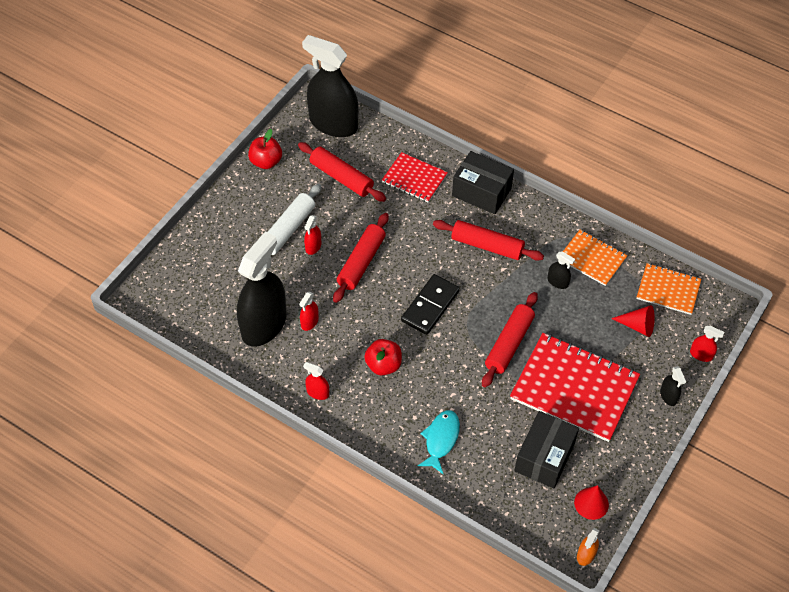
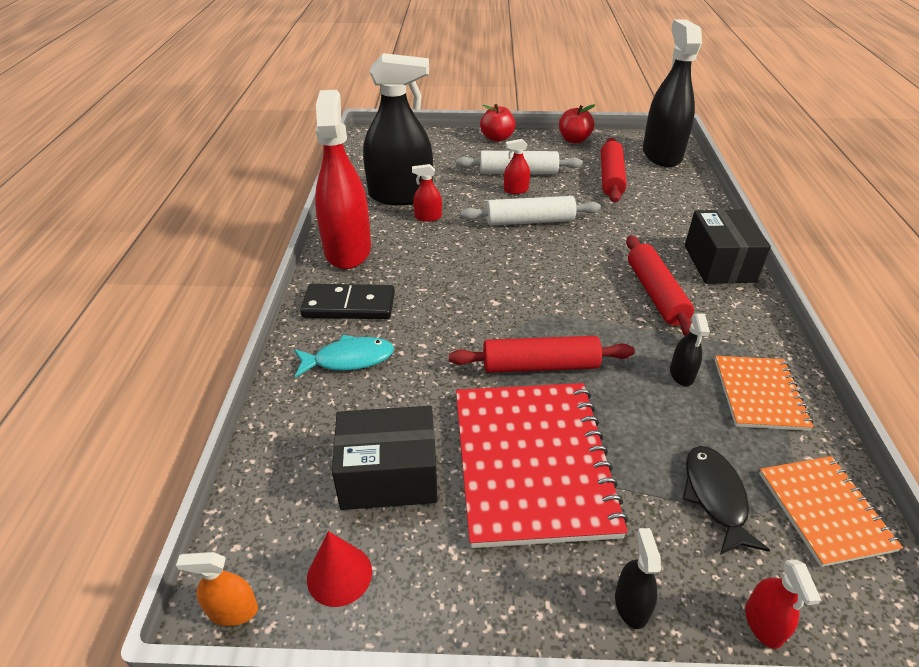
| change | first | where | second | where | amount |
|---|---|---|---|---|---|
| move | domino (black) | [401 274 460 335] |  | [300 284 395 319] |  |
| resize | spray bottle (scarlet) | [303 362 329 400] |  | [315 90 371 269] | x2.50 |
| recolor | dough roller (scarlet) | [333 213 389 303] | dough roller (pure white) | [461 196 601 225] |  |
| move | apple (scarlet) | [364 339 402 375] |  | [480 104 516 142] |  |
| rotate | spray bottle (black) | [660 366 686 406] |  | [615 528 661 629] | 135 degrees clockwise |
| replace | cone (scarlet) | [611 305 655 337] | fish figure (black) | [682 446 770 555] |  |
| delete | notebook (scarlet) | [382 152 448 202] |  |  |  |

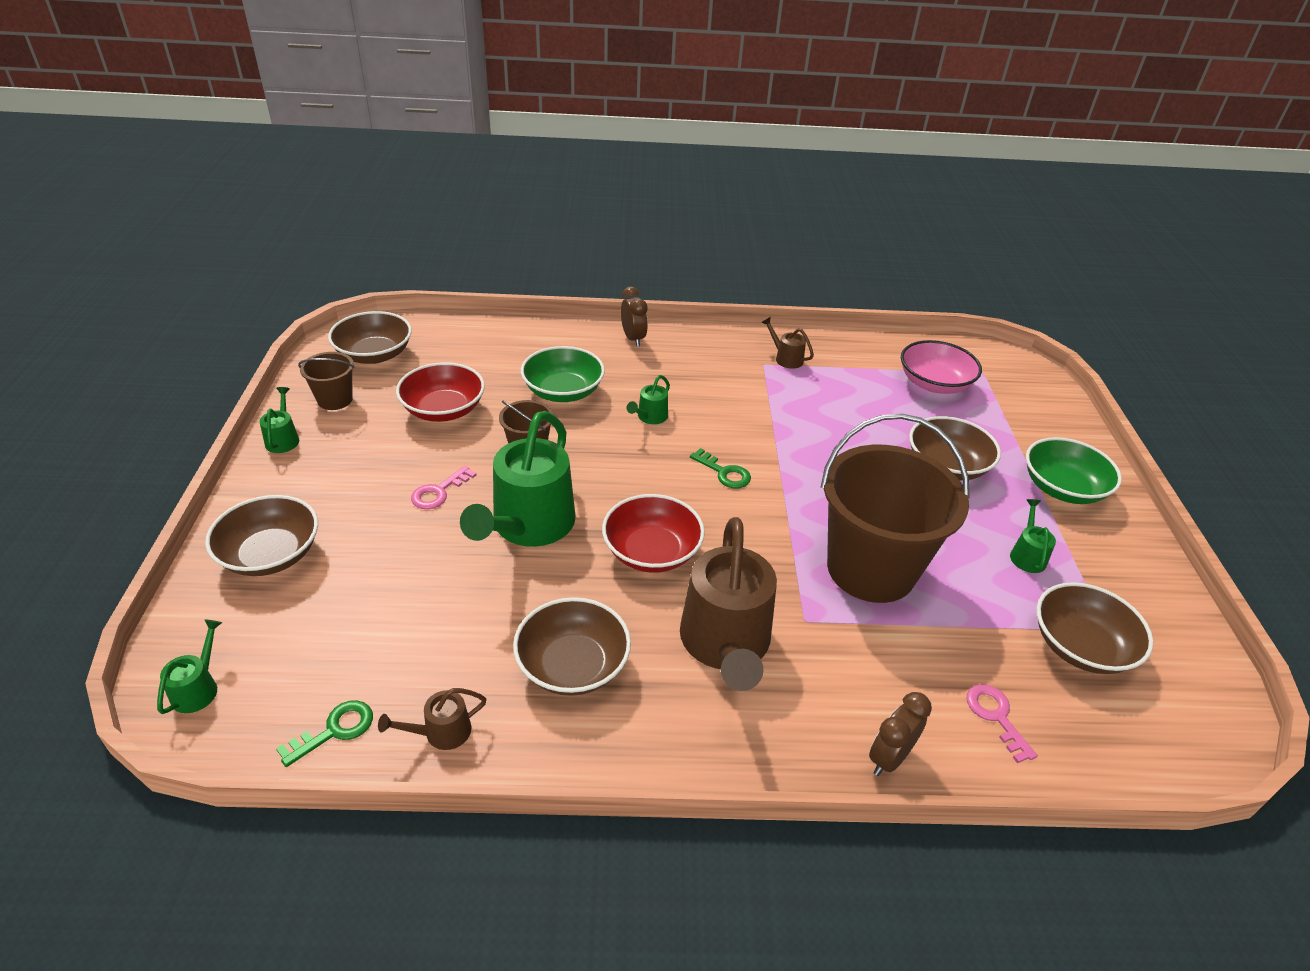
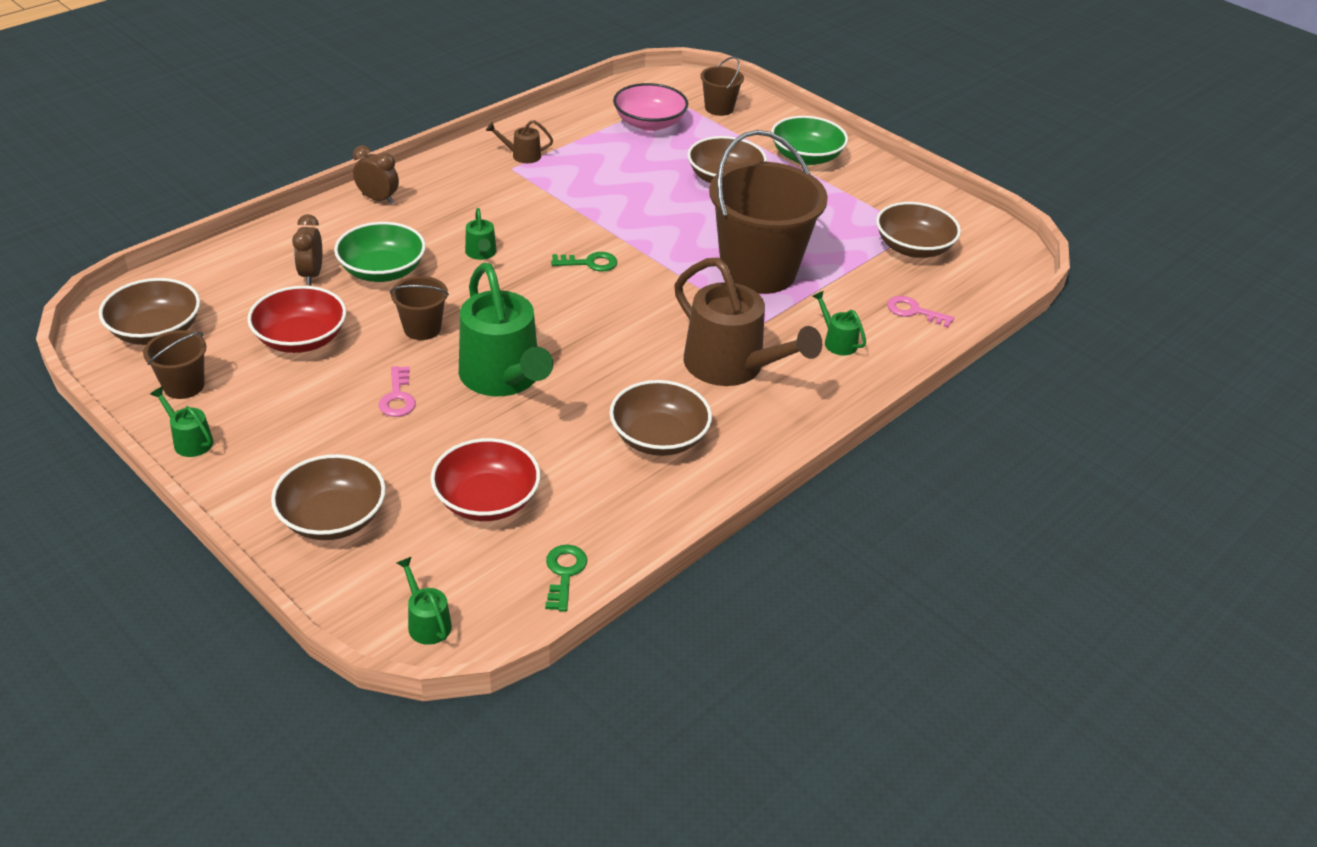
| change | first | where | second | where | amount |
|---|---|---|---|---|---|
| move | bedside clock (russet) | [869 692 932 776] |  | [292 214 322 285] |  |
| move | deep dish (scarlet) | [602 494 705 573] |  | [431 438 541 521] |  |
| insert |  |  | sand bucket (russet) | [700 56 744 116] |  |
| move | sprinkling can (emerald) | [1010 499 1056 573] |  | [812 291 866 355] |  |
| delete | sprinkling can (russet) | [378 688 486 750] |  |  |  |

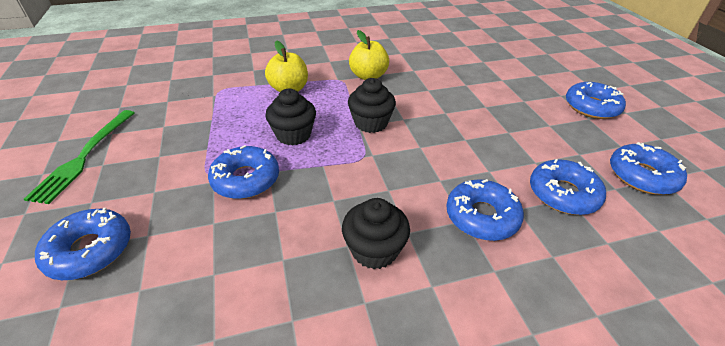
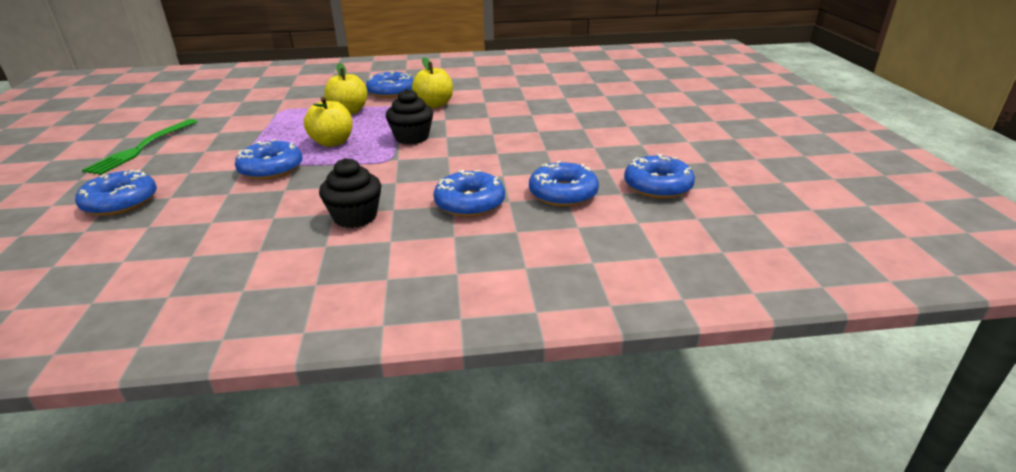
| change | first | where | second | where | amount |
|---|---|---|---|---|---|
| replace | muffin (black) | [265 89 316 146] | apple (golden) | [304 97 353 147] |  |
| move | doughnut (blue) | [566 82 626 119] |  | [366 71 413 98] |  |

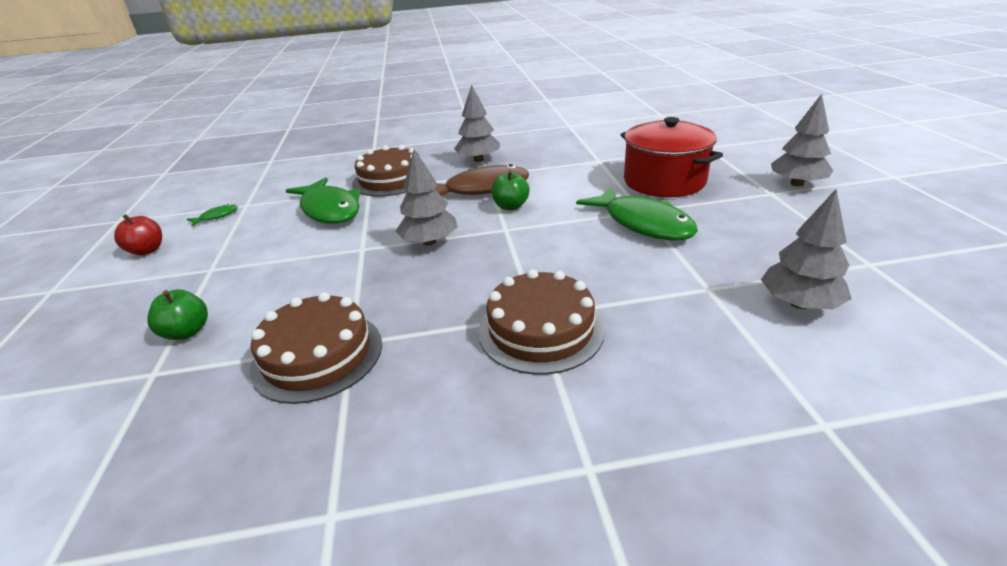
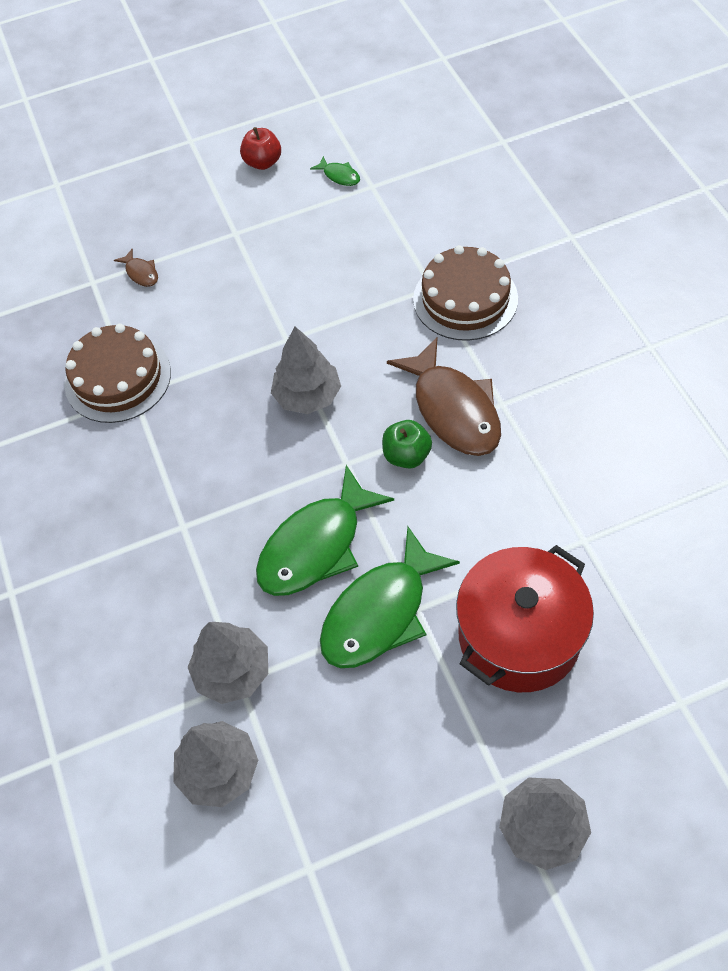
| change | first | where | second | where | amount |
|---|---|---|---|---|---|
| replace | apple (emerald) | [147 289 208 340] | fish figure (russet) | [114 249 158 287] |  |
| move | tree (grey) | [454 84 500 162] |  | [187 622 268 704] |  |
| move | fish figure (emerald) | [286 177 360 224] |  | [256 465 394 596] |  |
| delete | layer cake (russet) | [478 269 605 375] |  |  |  |

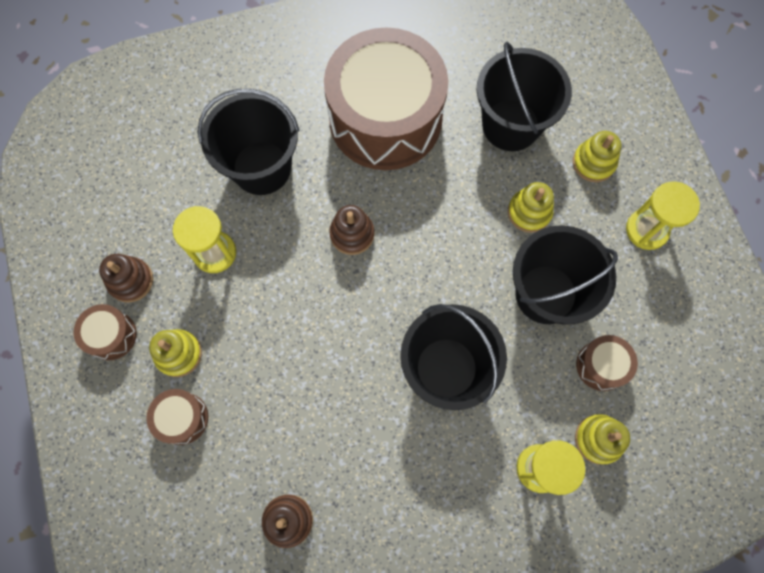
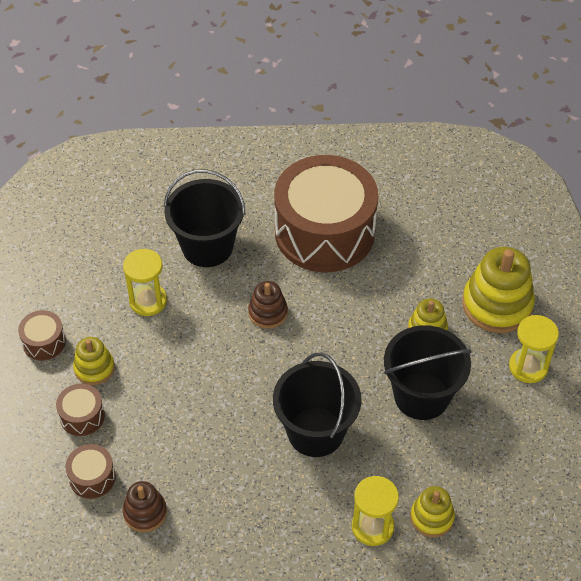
| change | first | where | second | where | amount |
|---|---|---|---|---|---|
| move | toy drum (russet) | [576 335 638 391] |  | [65 444 116 499] |  |
| resize | stacking toy (golden) | [573 131 621 182] |  | [462 247 535 333] | x1.80 |
| delete | stacking toy (russet) | [99 254 153 303] |  |  |  |
| delete | sand bucket (black) | [477 42 572 151] |  |  |  |

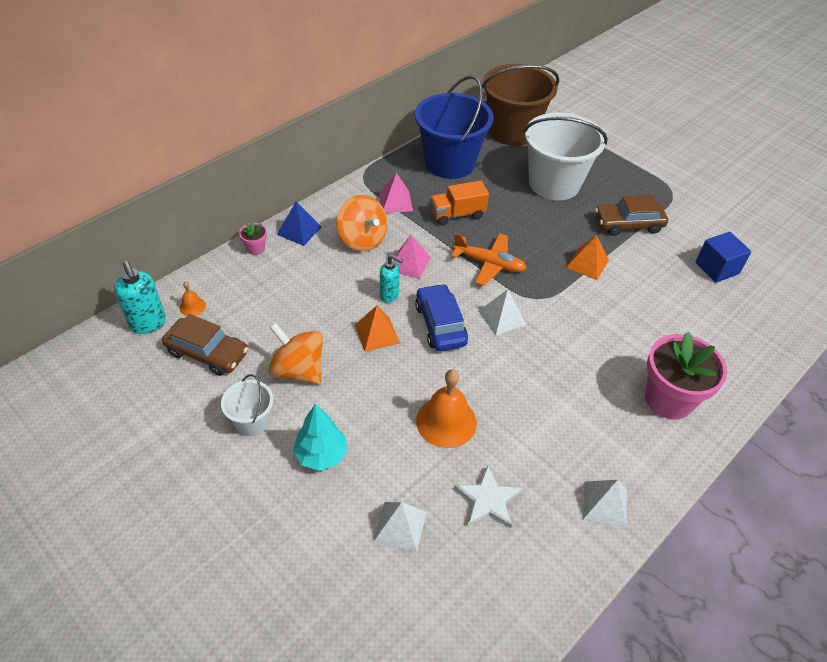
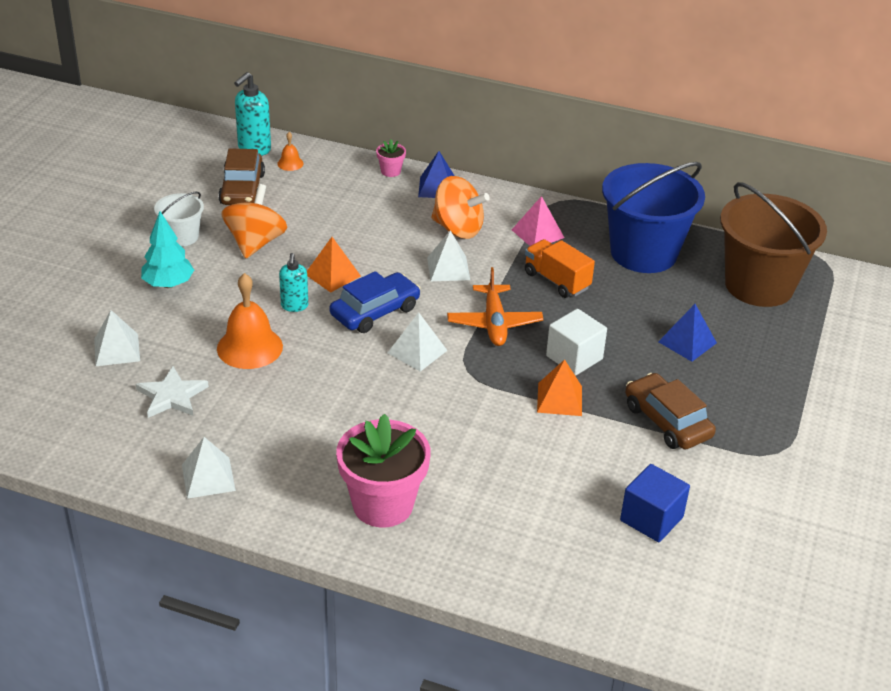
| change | first | where | second | where | amount |
|---|---|---|---|---|---|
| move | soap pump (teal) | [380 255 403 303] |  | [279 253 308 312] |  |
| recolor | pyramid (rose-pink) | [393 235 431 279] | pyramid (pure white) | [427 230 470 281] |  |
| rotate | spinning top (bright orange) | [336 195 388 251] |  | [431 176 490 239] | 90 degrees counterclockwise |
| insert |  |  | cube (pure white) | [546 309 607 376] |  |
| replace | sand bucket (pure white) | [524 112 608 200] | pyramid (blue) | [658 304 717 362] |  |

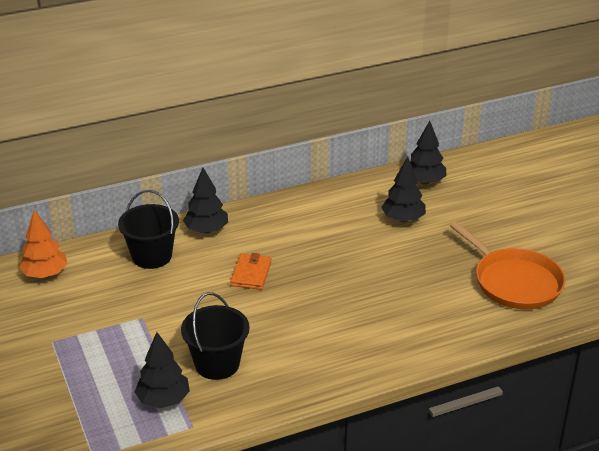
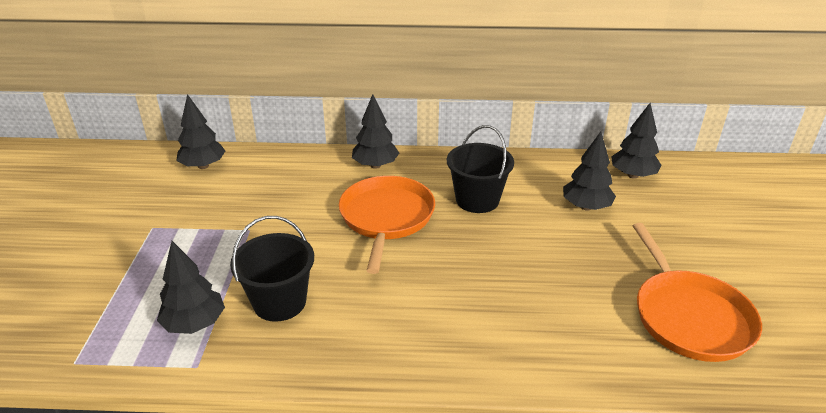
| change | first | where | second | where | amount |
|---|---|---|---|---|---|
| recolor | tree (bright orange) | [19 210 68 278] | tree (black) | [176 94 225 169] |  |
| replace | wallet (bright orange) | [230 253 272 290] | frying pan (bright orange) | [339 176 435 274] |  |
| move | sand bucket (black) | [118 190 179 269] |  | [447 125 514 213] |  |

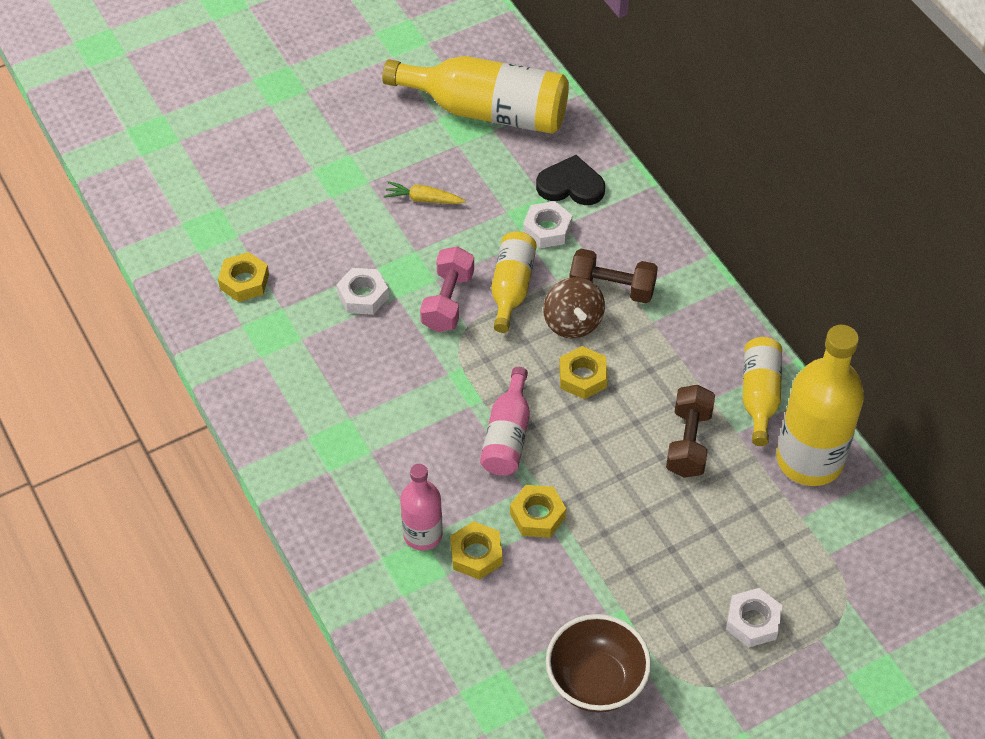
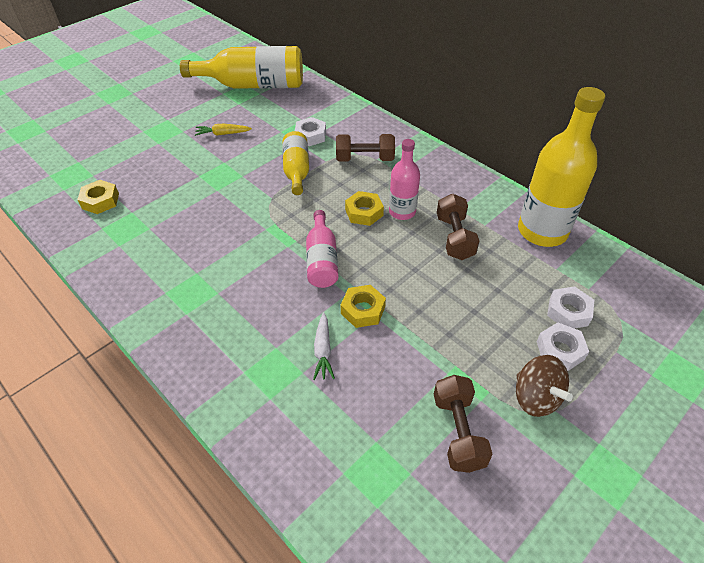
| change | first | where | second | where | amount |
|---|---|---|---|---|---|
| replace | nut (golden) | [450 521 503 580] | root vegetable (pure white) | [313 312 335 380] |  |
| move | flask (rose-pink) | [400 464 443 551] |  | [389 139 420 220] |  |
| replace | deep dish (russet) | [546 614 651 712] | hand weight (russet) | [434 375 493 473] |  |
| move | spinning top (russet) | [543 277 605 339] |  | [516 355 573 417] |  |
| move | nut (pure white) | [336 268 389 315] |  | [547 286 594 329] |  |
| delete | hand weight (rose-pink) | [420 246 474 332] |  |  |  |
| delete | heart shape (black) | [536 155 605 205] |  |  |  |
| delete | flask (golden) | [743 337 782 446] |  |  |  |

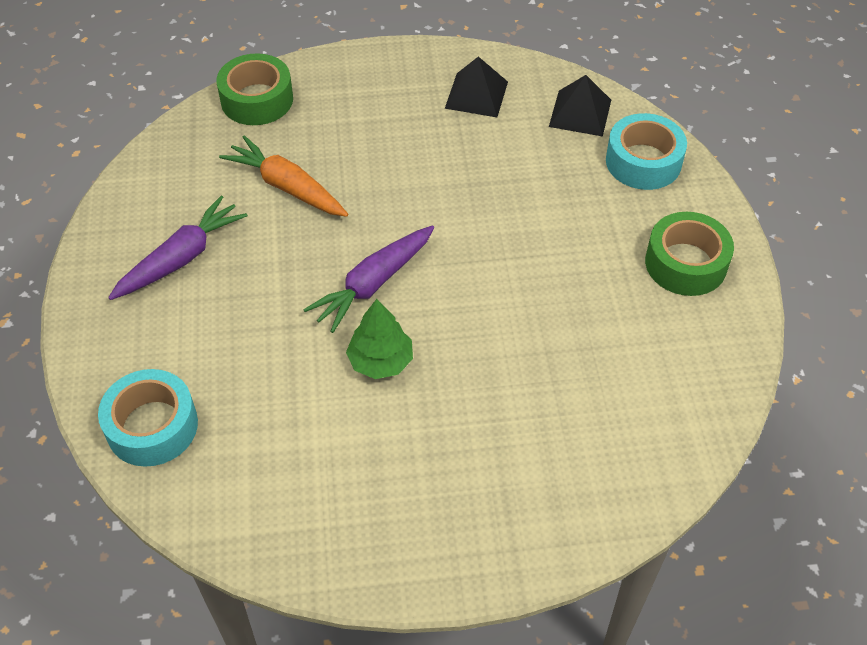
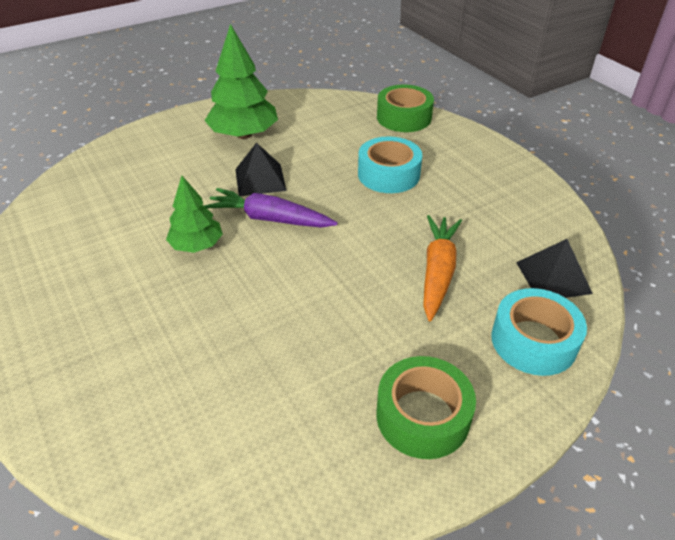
| change | first | where | second | where | amount |
|---|---|---|---|---|---|
| replace | root vegetable (purple) | [108 196 248 300] | tree (emerald) | [204 24 278 139] |  |
| move | pyramid (black) | [445 57 508 117] |  | [235 143 287 196] |  |
| move | tape (teal) | [98 369 198 467] |  | [358 136 422 193] |  |
| move | root vegetable (bright orange) | [219 135 348 217] |  | [423 215 462 321] |  |

